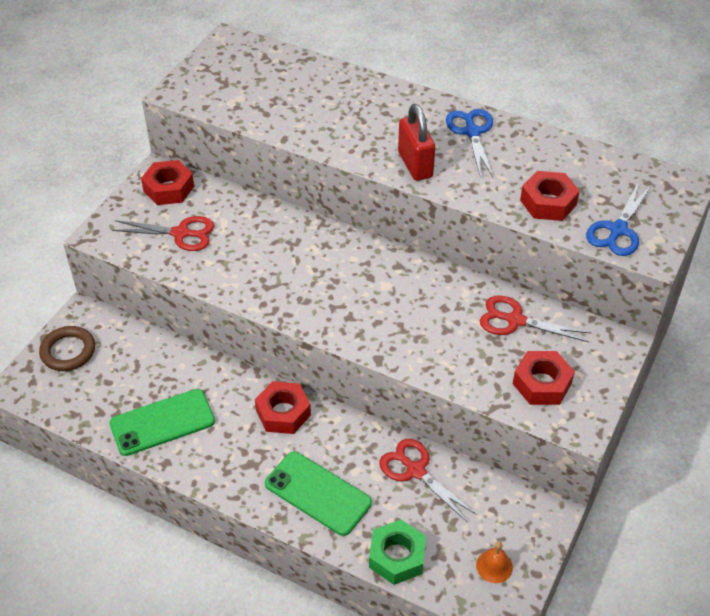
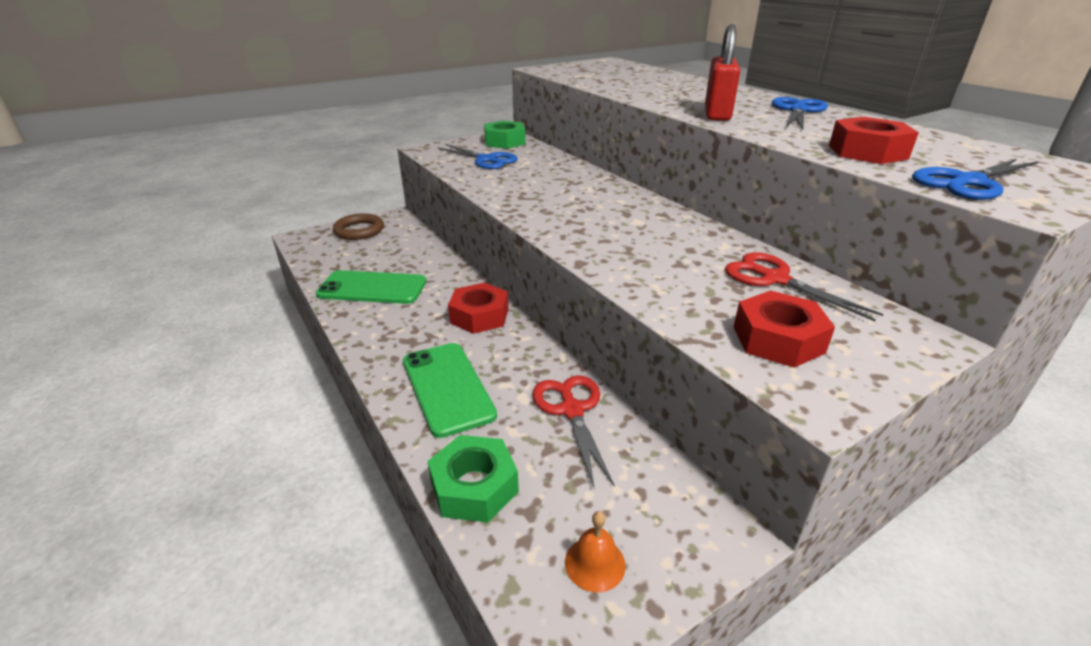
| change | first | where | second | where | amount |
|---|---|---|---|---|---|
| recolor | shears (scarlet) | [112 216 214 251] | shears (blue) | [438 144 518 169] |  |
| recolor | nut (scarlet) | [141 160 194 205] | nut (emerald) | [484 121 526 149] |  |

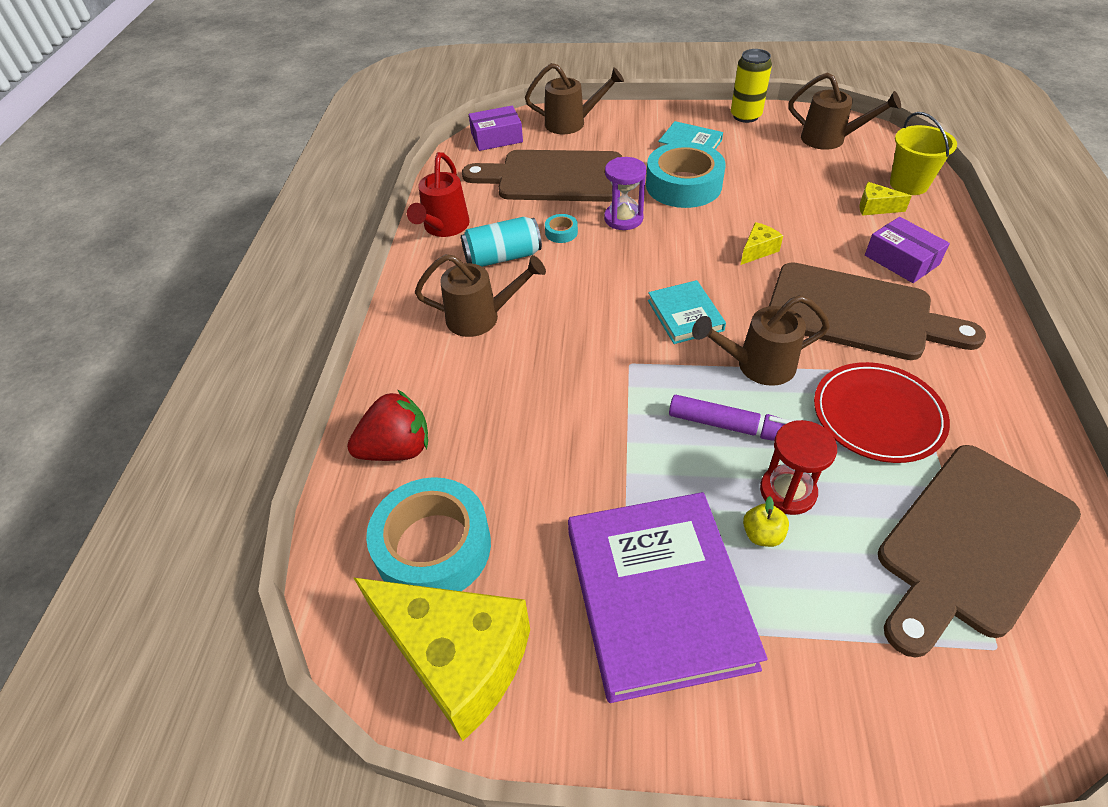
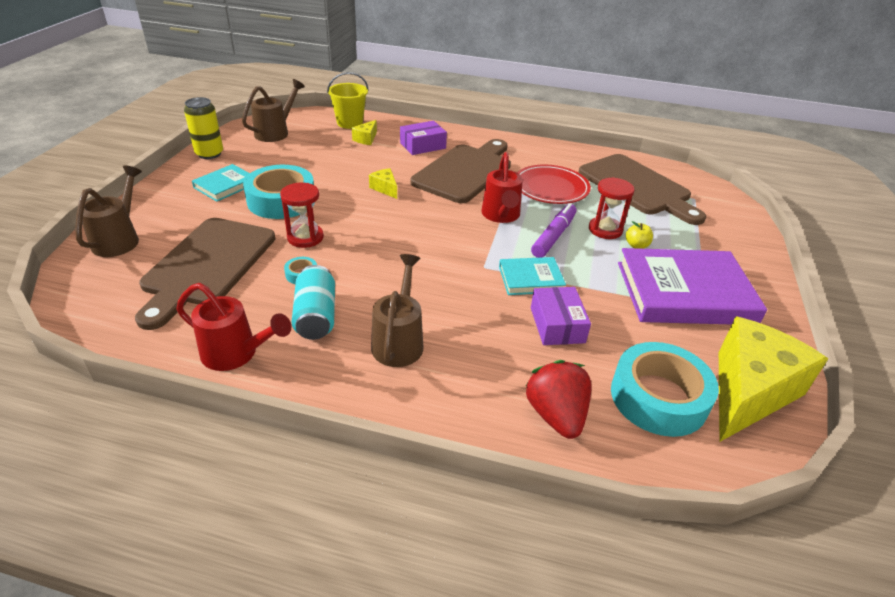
| change | first | where | second | where | amount |
|---|---|---|---|---|---|
| recolor | sandglass (purple) | [604 157 646 230] | sandglass (scarlet) | [280 183 324 248] |  |
| recolor | sprinkling can (russet) | [692 295 830 386] | sprinkling can (scarlet) | [481 152 523 223] |  |
| move | hardback (teal) | [648 280 726 344] |  | [499 257 566 295] |  |
| move | parcel (purple) | [469 106 523 151] |  | [531 287 591 345] |  |

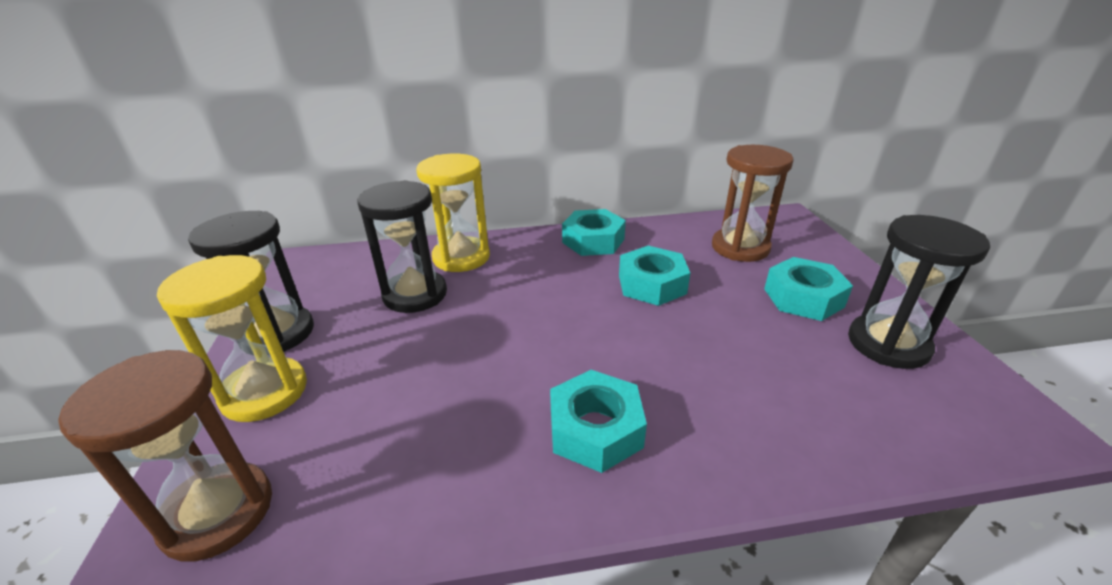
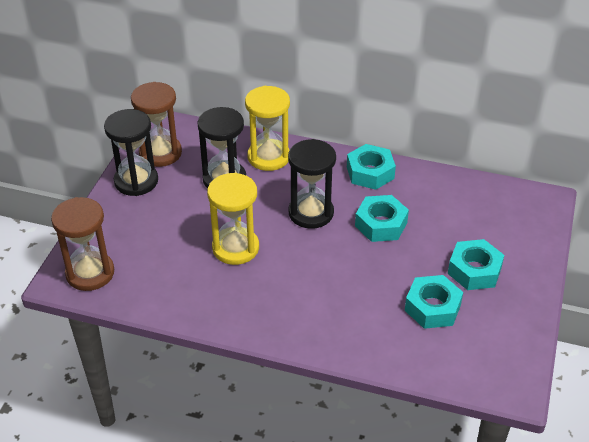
| change | first | where | second | where | amount |
|---|---|---|---|---|---|
| move | sandglass (russet) | [712 145 794 262] |  | [131 82 182 167] |  |
| move | sandglass (golden) | [157 255 307 422] |  | [207 173 259 265] |  |
| move | sandglass (black) | [848 215 990 369] |  | [288 139 336 229] |  |
| move | nut (teal) | [550 370 647 473] |  | [405 275 463 329] |  |

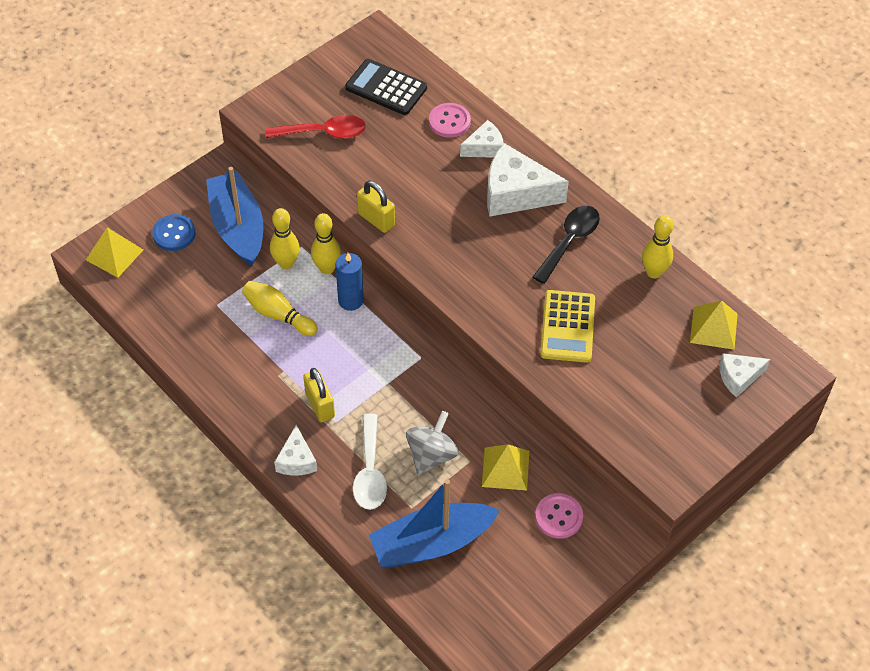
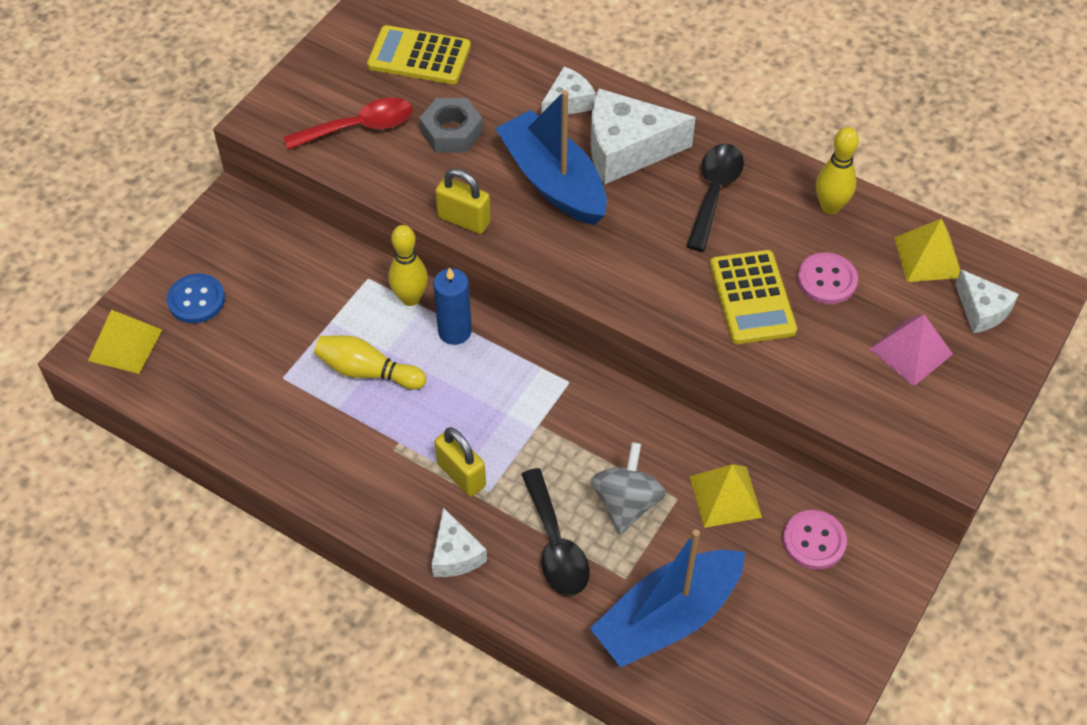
| change | first | where | second | where | amount |
|---|---|---|---|---|---|
| recolor | pocket calculator (black) | [345 59 427 115] | pocket calculator (golden) | [367 25 471 84] |  |
| insert |  |  | nut (grey) | [419 98 483 152] |  |
| move | sailboat (blue) | [206 167 263 266] |  | [495 90 607 225] |  |
| recolor | spoon (pure white) | [353 414 387 510] | spoon (black) | [521 468 590 595] |  |
| move | shirt button (rose-pink) | [429 103 471 138] |  | [797 253 858 304] |  |
| insert |  |  | pyramid (rose-pink) | [869 314 953 386] |  |
| rotate | piece of cheese (pure white) | [719 353 770 398] |  | [955 269 1019 333] | 90 degrees counterclockwise |
| delete | bowling pin (golden) | [270 208 300 269] |  |  |  |

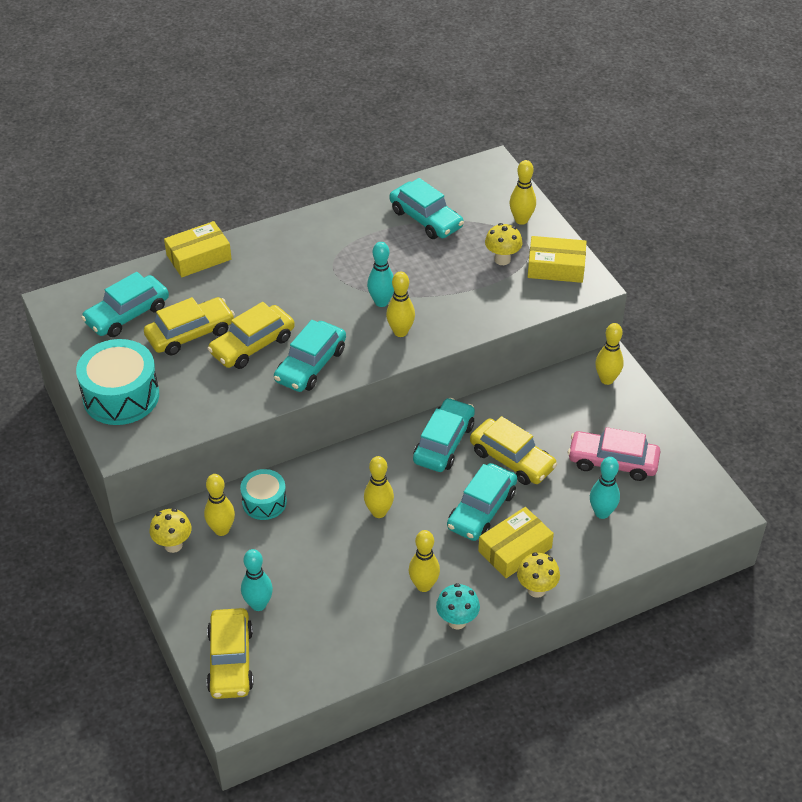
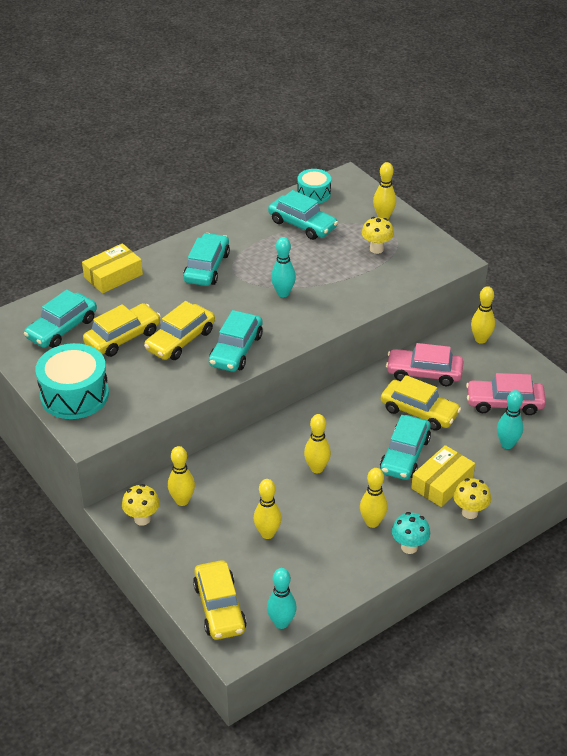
| change | first | where | second | where | amount |
|---|---|---|---|---|---|
| move | car (teal) | [413 398 475 472] |  | [183 233 230 286] |  |
| move | bowling pin (golden) | [386 272 415 337] |  | [254 479 282 539] |  |
| move | bowling pin (teal) | [241 549 273 611] |  | [267 568 297 629] |  |
| move | toy drum (teal) | [240 469 287 520] |  | [297 169 331 204] |  |
| insert |  |  | car (rose-pink) | [386 343 464 386] |  |
| delete | parcel (golden) | [528 236 587 283] |  |  |  |

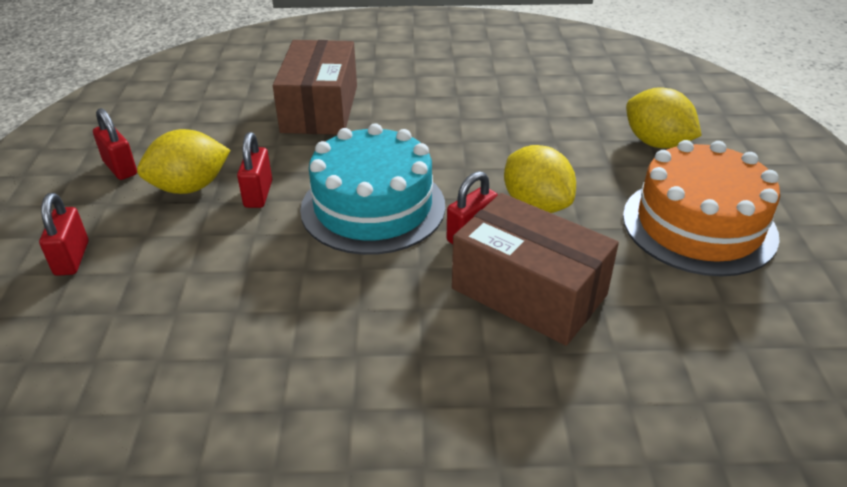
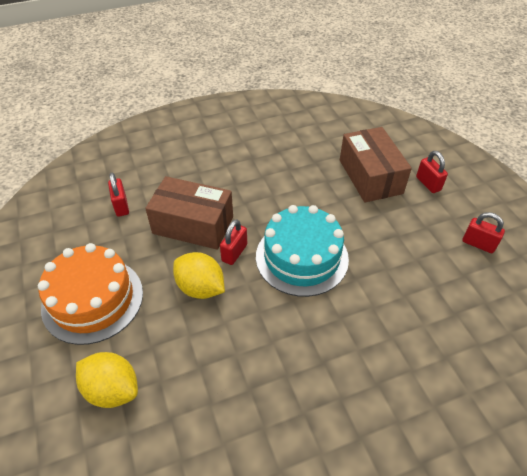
| change | first | where | second | where | amount |
|---|---|---|---|---|---|
| move | small lock (scarlet) | [237 132 272 208] |  | [108 173 129 217] |  |
| move | parcel (russet) | [273 40 357 135] |  | [340 127 412 202] |  |
| delete | lemon (golden) | [137 129 230 194] |  |  |  |

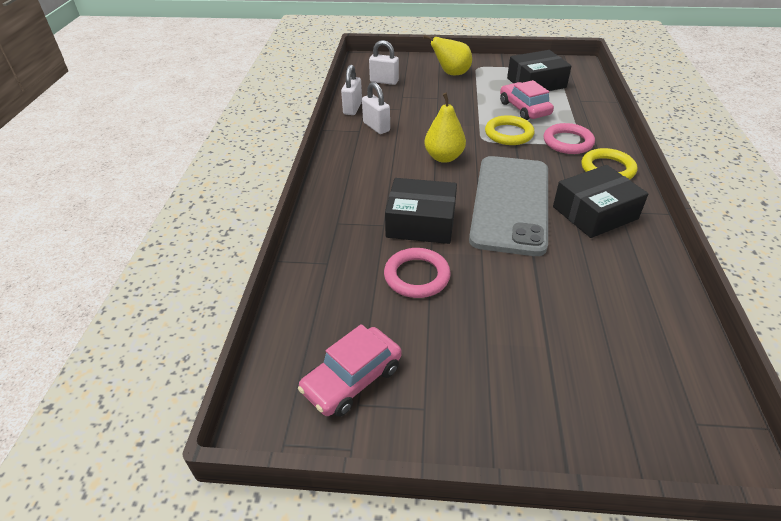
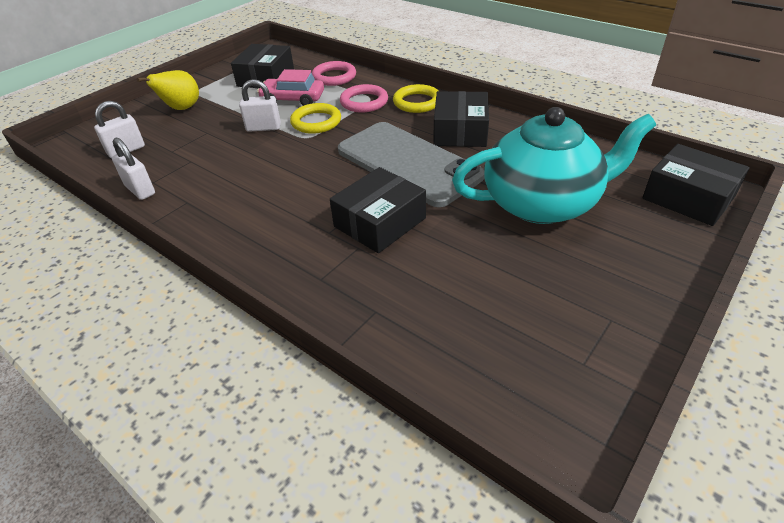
| change | first | where | second | where | amount |
|---|---|---|---|---|---|
| move | small lock (pure white) | [362 82 390 134] |  | [239 79 281 132] |  |
| move | ring (rose-pink) | [384 248 451 298] |  | [312 61 356 86] |  |
| insert |  |  | teapot (teal) | [452 107 656 224] |  |
| insert |  |  | parcel (black) | [642 144 750 226] |  |
| delete | car (rose-pink) | [298 324 402 417] |  |  |  |
| delete | toy pear (golden) | [424 93 466 163] |  |  |  |

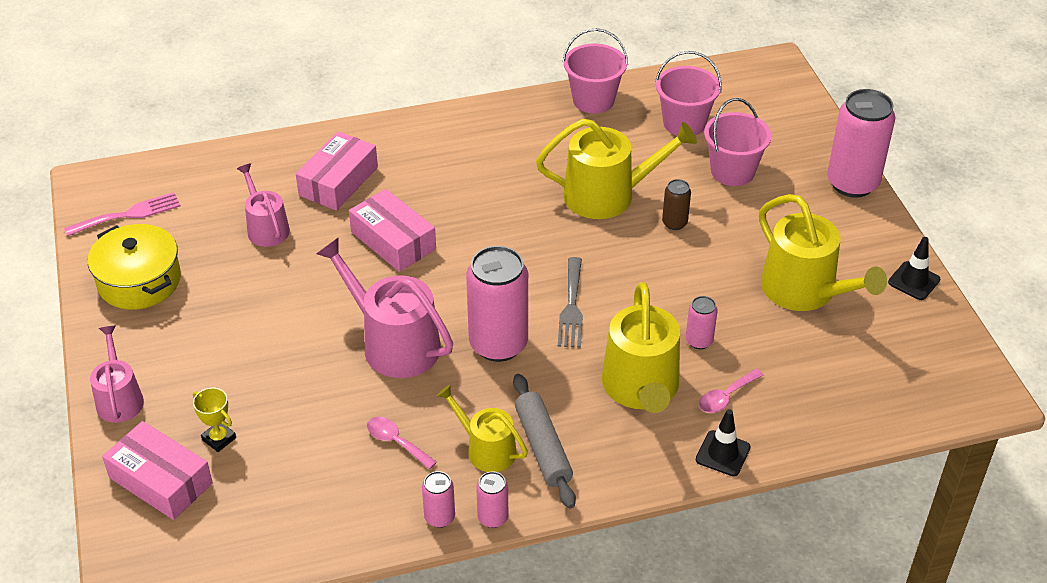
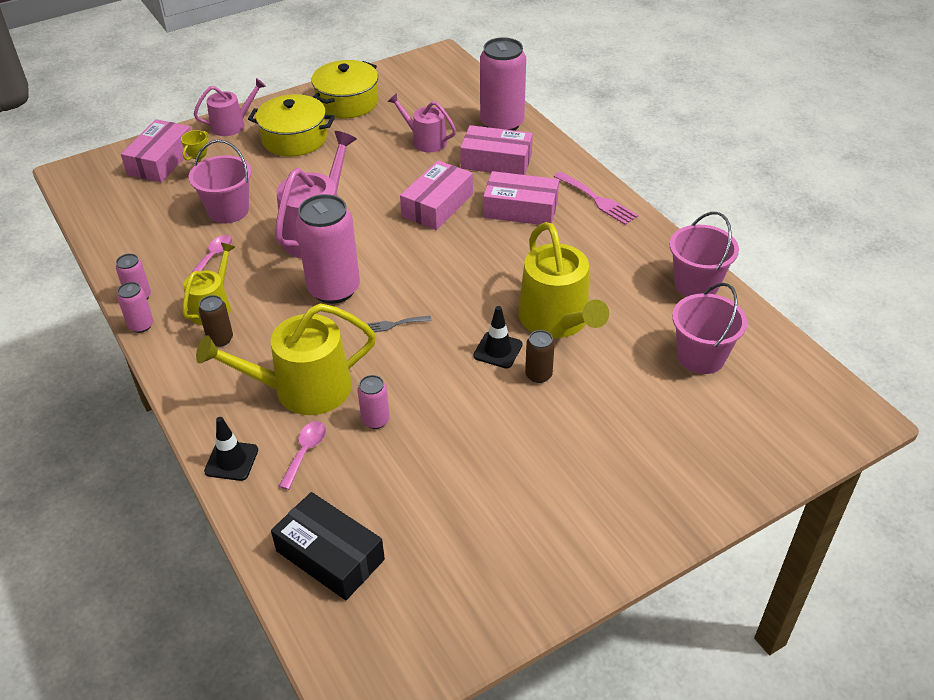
| change | first | where | second | where | amount |
|---|---|---|---|---|---|
| move | sand bucket (rose-pink) | [704 98 772 186] |  | [189 140 252 223] |  |
| replace | dough roller (grey) | [513 374 576 509] | tin (russet) | [199 295 233 347] |  |
| insert |  |  | pot (golden) | [248 94 335 157] |  |
| insert |  |  | parcel (black) | [271 492 385 600] |  |
| rotate | spoon (rose-pink) | [699 369 763 413] |  | [278 421 326 490] | 75 degrees clockwise |
| resize | dinner fork (grey) | [558 257 583 348] |  | [364 316 432 334] | x0.60 |
| rotate | sprinkling can (rose-pink) | [237 163 290 247] |  | [387 93 456 152] | 105 degrees counterclockwise |
| move | road cone (black) | [888 237 940 300] |  | [473 306 523 368] |  |
| move | tin (rose-pink) | [827 89 895 198] |  | [480 37 526 131] |  |
| insert |  |  | parcel (rose-pink) | [483 171 559 225] |  |
| move | dinner fork (rose-pink) | [64 192 181 237] |  | [554 172 638 225] |  |
| delete | sprinkling can (golden) | [759 194 887 311] |  |  |  |

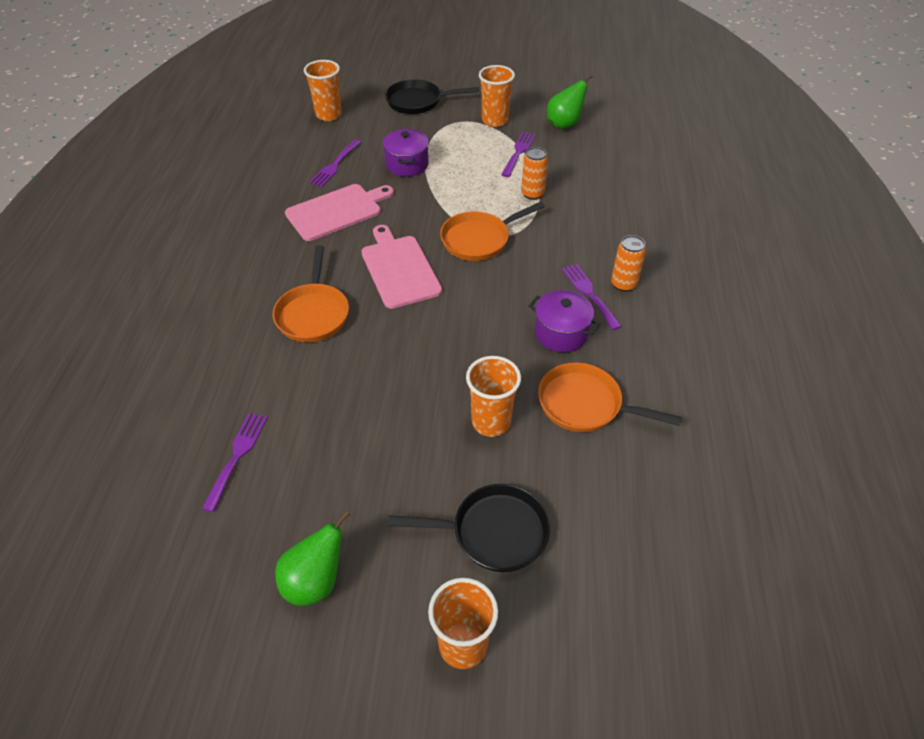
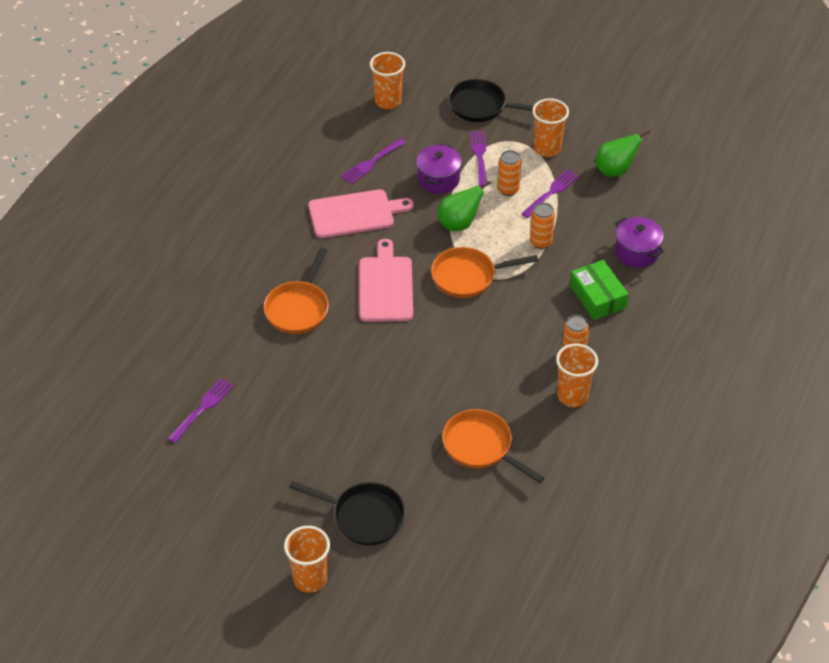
| change | first | where | second | where | amount |
|---|---|---|---|---|---|
| move | toy pear (emerald) | [275 511 350 606] |  | [438 181 491 231] |  |
| move | dinner fork (purple) | [562 264 622 330] |  | [470 131 488 187] |  |
| insert |  |  | tin (bright orange) | [497 150 521 196] |  |
| move | cup (bright orange) | [466 356 521 437] |  | [556 344 598 407] |  |
| insert |  |  | parcel (emerald) | [570 260 629 320] |  |
| move | pot (purple) | [529 290 600 352] |  | [615 217 664 268] |  |

